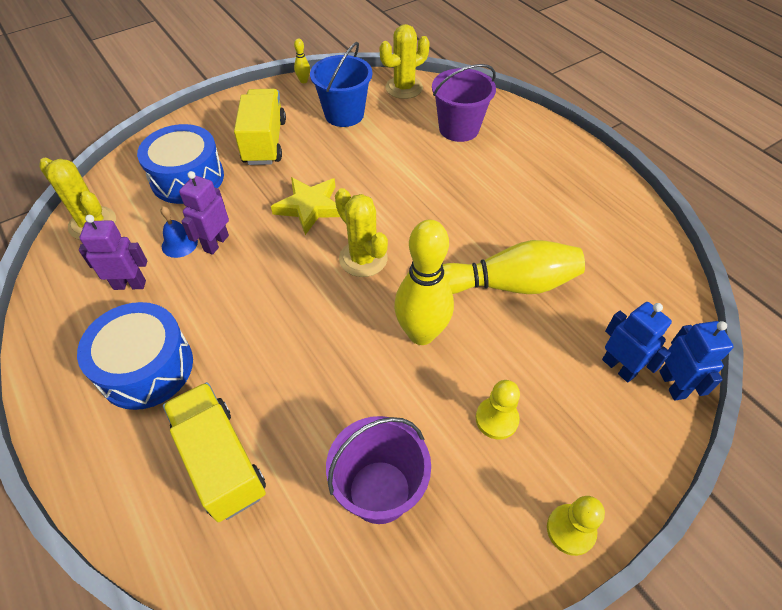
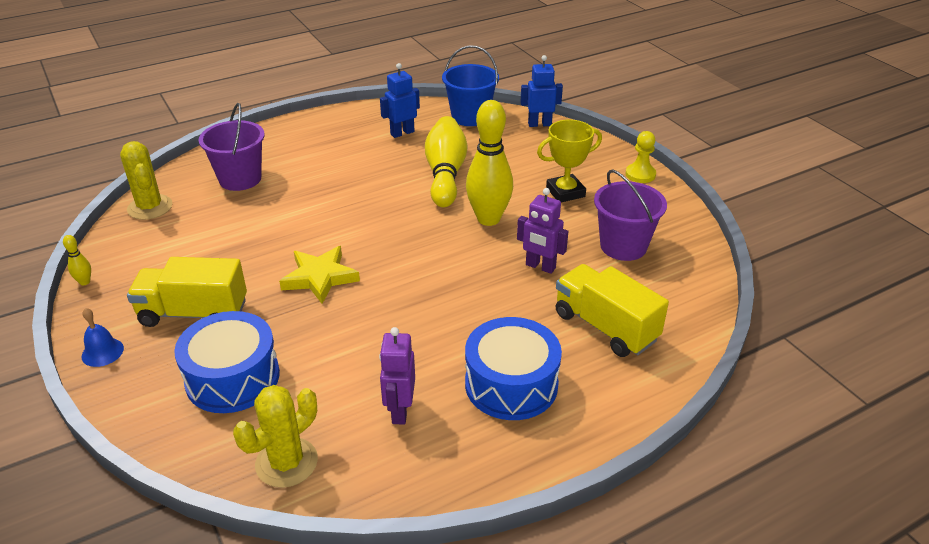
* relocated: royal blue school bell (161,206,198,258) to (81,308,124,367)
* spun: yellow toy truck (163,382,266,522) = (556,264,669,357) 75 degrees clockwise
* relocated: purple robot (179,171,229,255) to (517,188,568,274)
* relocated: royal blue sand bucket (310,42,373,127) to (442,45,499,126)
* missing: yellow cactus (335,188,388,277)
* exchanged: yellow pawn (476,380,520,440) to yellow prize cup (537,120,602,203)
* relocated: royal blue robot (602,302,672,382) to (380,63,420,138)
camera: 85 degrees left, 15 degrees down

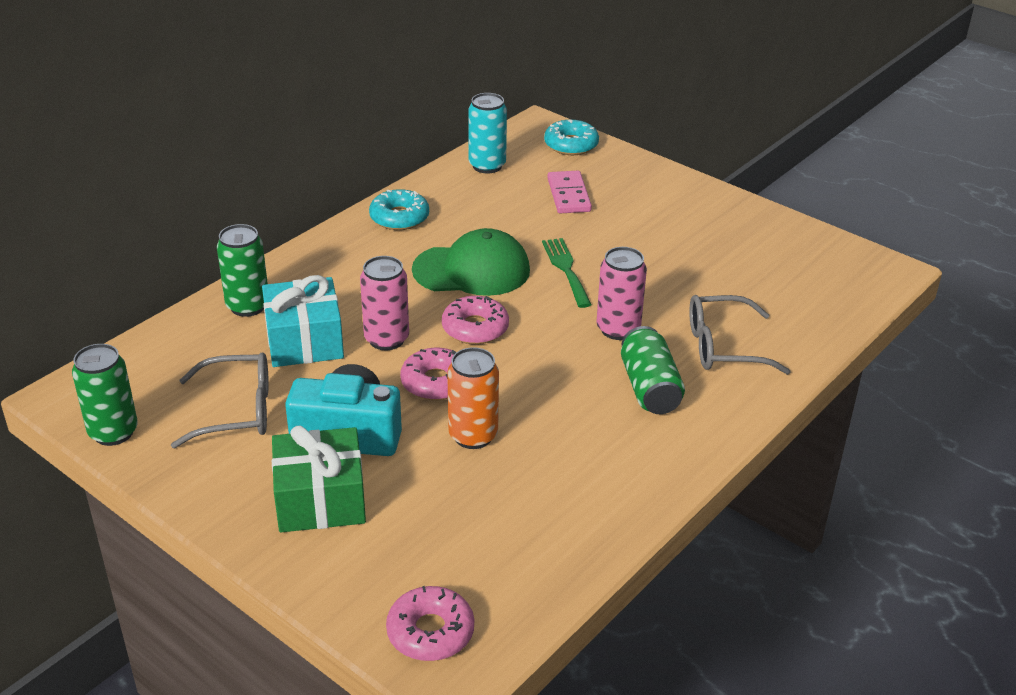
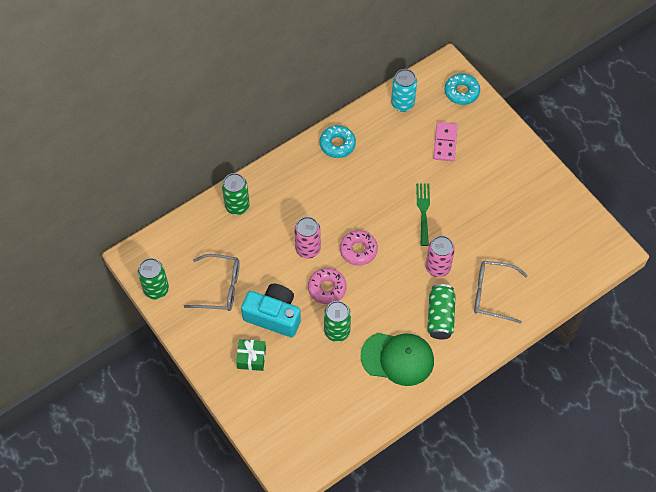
* missing: aqua present (262,275,344,367)
* size: leaf-green present (272,425,366,532) = (236,339,266,371) x0.61
* missing: pink glazed donut (386,586,474,661)
* relocated: leaf-green peaked cap (412,228,530,296) to (361,333,434,386)
* colour: bright orange soda can (447,347,499,449) to leaf-green soda can (324,301,351,342)
camera: 15 degrees right, 25 degrees up

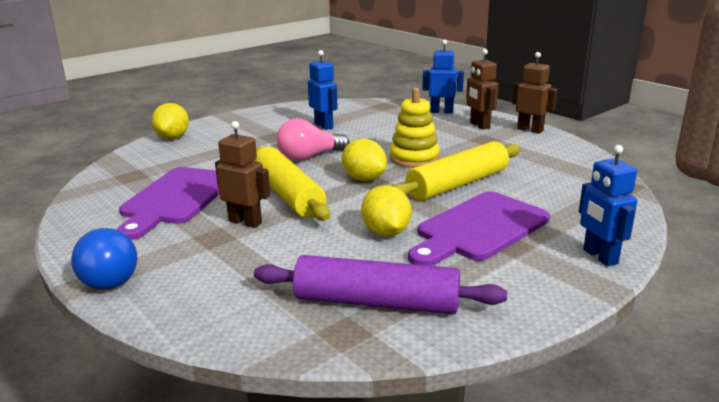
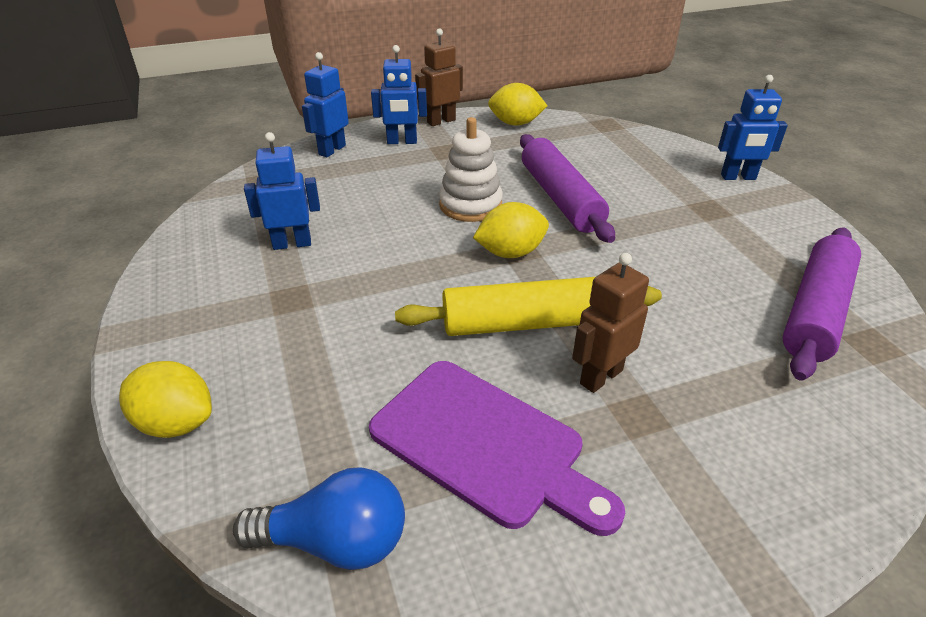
* relocated: royal blue lightbulb (71,228,137,290) to (233,467,405,570)
* missing: pink lightbulb (276,119,349,161)
* relocated: yellow citrus fruit (361,185,412,236) to (488,83,547,126)
* colour: yellow ring stacker (390,88,440,168) to white ring stacker (439,117,503,222)
* colour: yellow dough roller (393,141,521,201) to purple dough roller (520,134,615,243)
* missing: purple cutting board (408,191,550,266)
* colour: dark brown robot (466,49,498,130) to royal blue robot (371,45,427,144)
camera: 70 degrees left, 15 degrees up

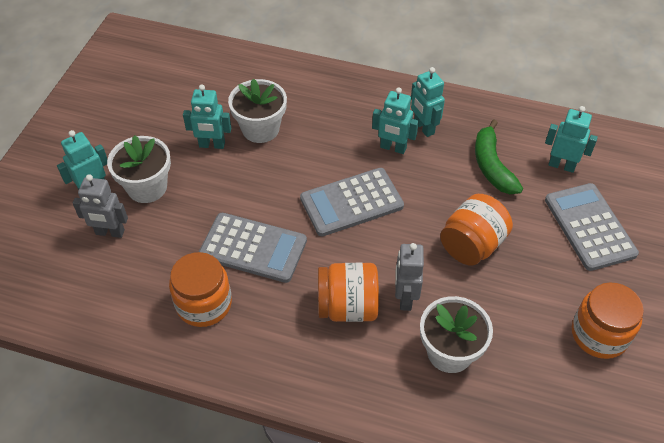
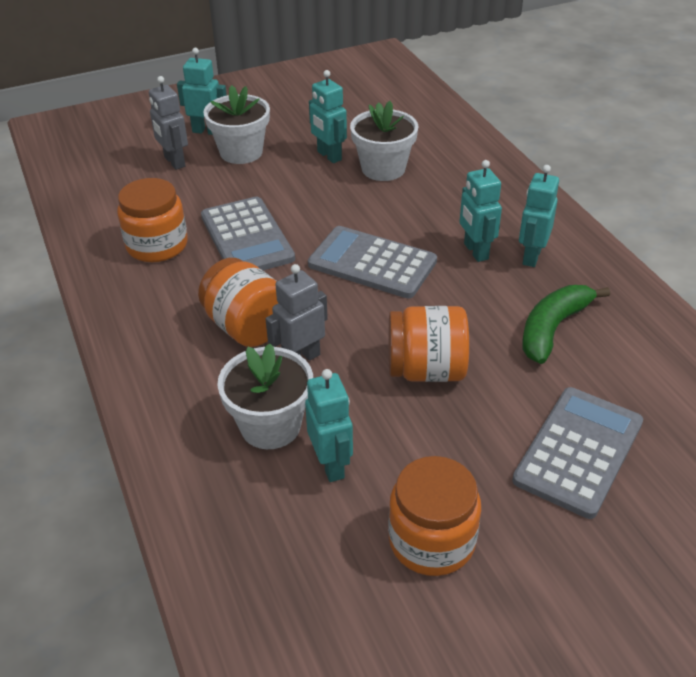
* relocated: aqua robot (545,106,598,173) to (305,369,353,482)
camera: 50 degrees right, 10 degrees down

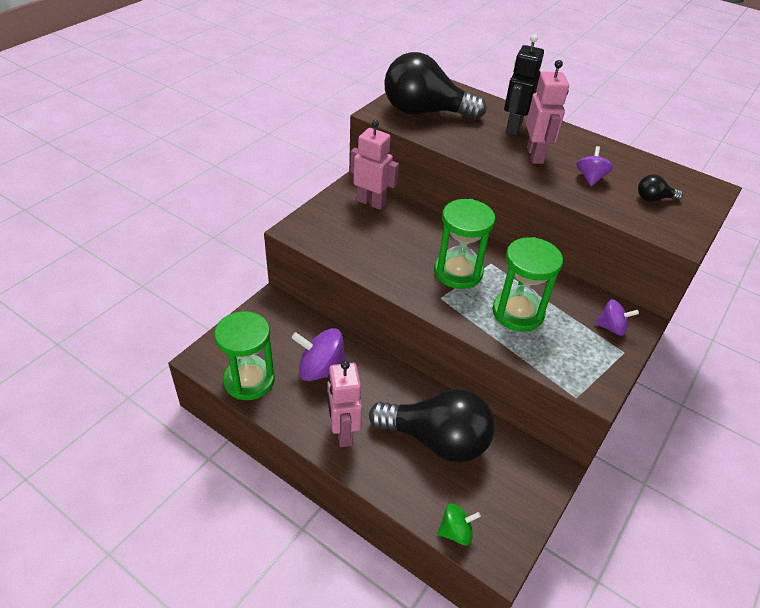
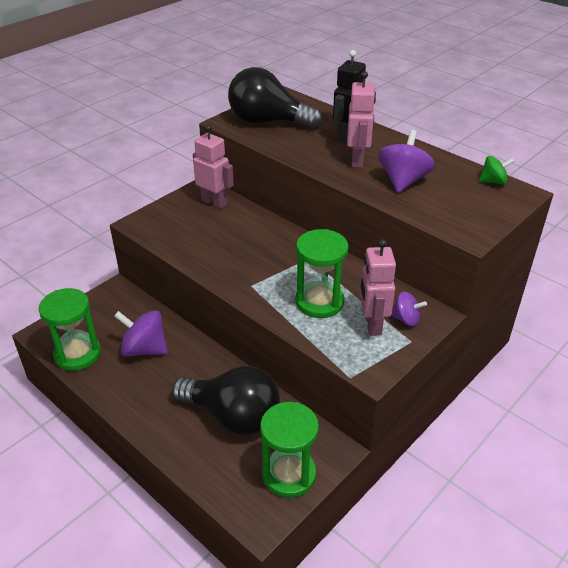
* relocated: pink robot (327,360,362,447) to (360,239,396,336)
* relocated: leaf-green sandglass (434,199,495,289) to (260,402,319,498)
* relocated: leaf-green whirligig (437,503,481,545) to (479,156,514,185)
* size: purple whirligig (577,146,613,186) = (378,130,435,193) x1.71
* missing: ebony lightbulb (638,174,683,202)
camera: 10 degrees right, 5 degrees down

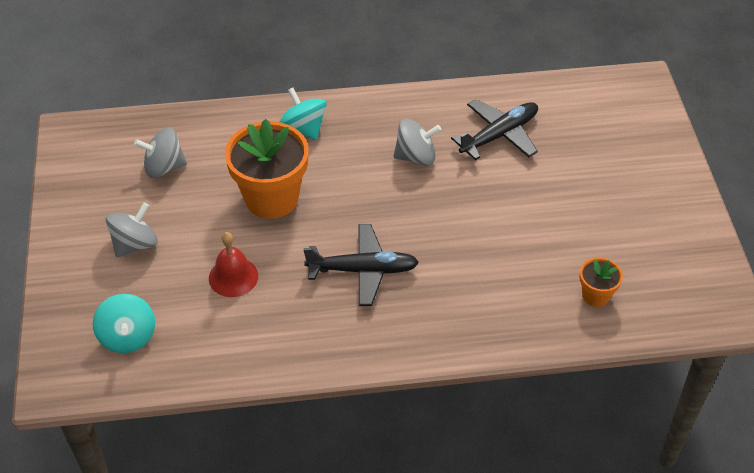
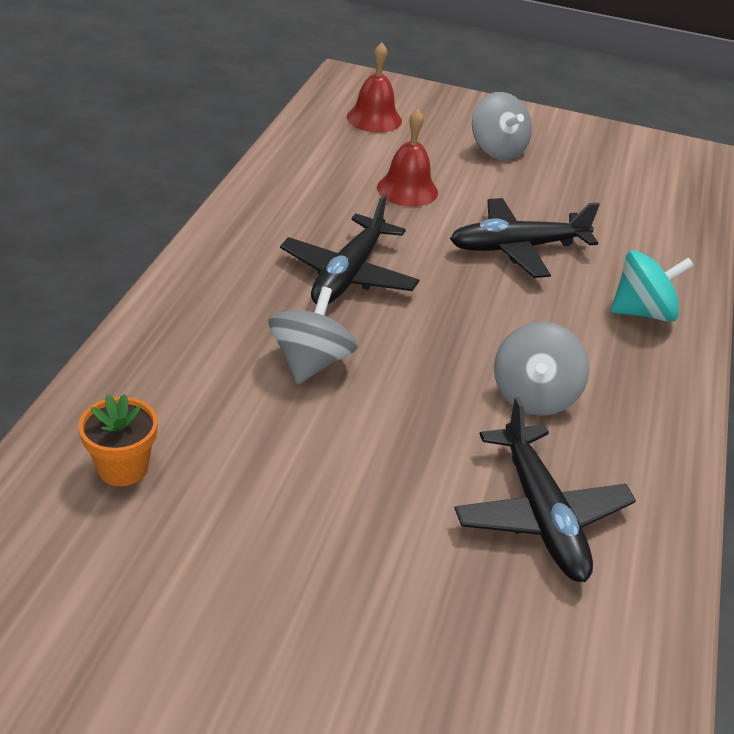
* exchanged: aqua whirligig (93,294,155,353) to scarlet school bell (347,42,402,133)
* relocated: grey whirligig (134,127,187,178) to (268,287,358,385)
* exchanged: bright orange potted plant (225,119,309,219) to ebony toy plane (450,198,600,278)
camera: 110 degrees right, 10 degrees down

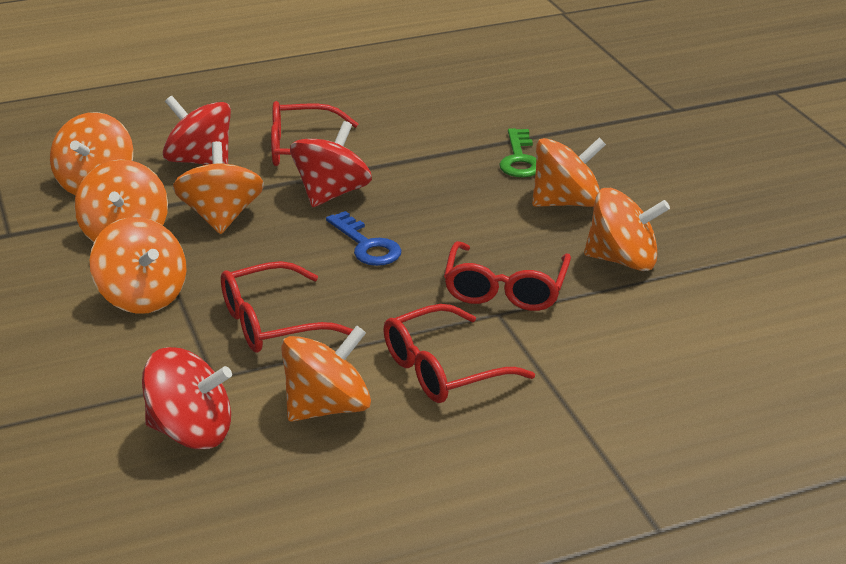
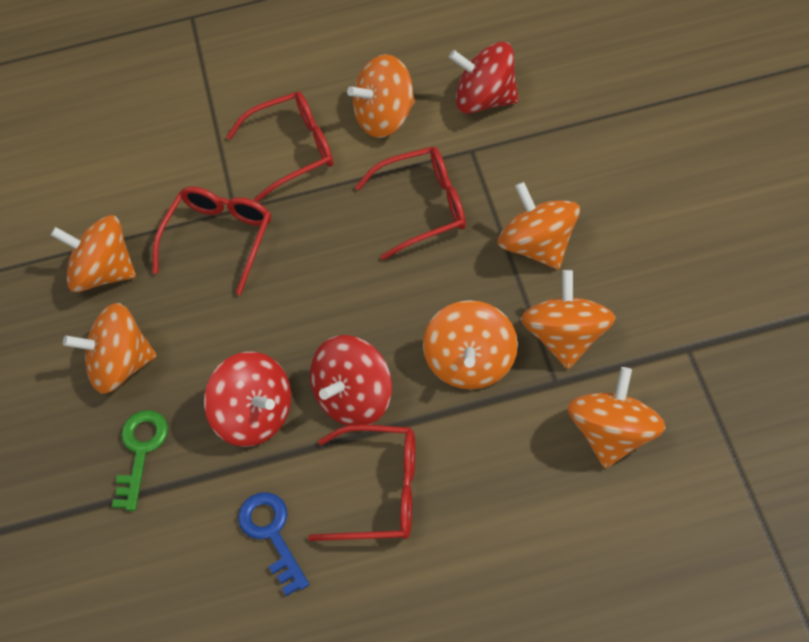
* relocated: scarlet whirligig (163,96,231,165) to (204,352,291,447)
* relocated: royal blue key (326,211,401,266) to (238,492,309,596)
camera: 165 degrees left, 25 degrees up

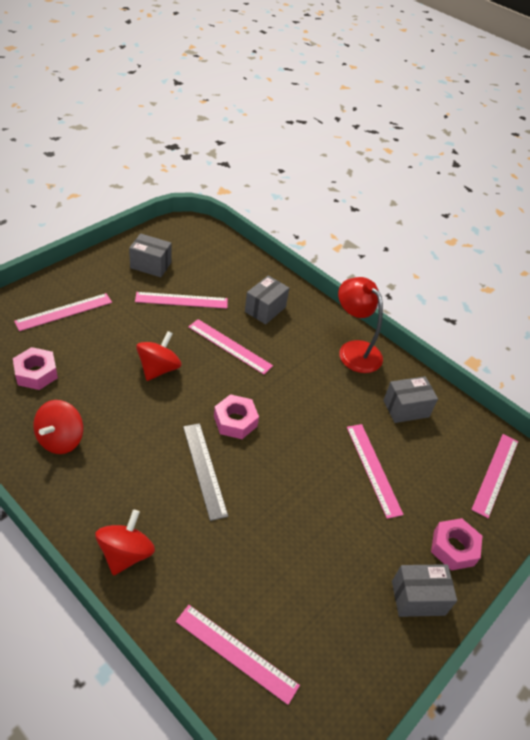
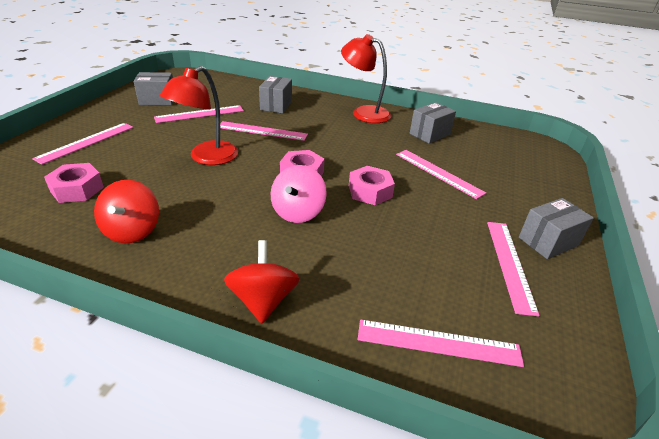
* exchanged: scarlet whirligig (136,331,182,381) to scarlet desk lamp (160,66,238,165)
* exchanged: grey ruler (183,423,228,521) to pink whirligig (271,165,327,223)
* relocated: pink hexagon nut (431,518,482,571) to (349,166,395,205)
* relocated: pink ruler (471,434,518,518) to (487,222,540,316)
camera: 20 degrees left, 10 degrees down

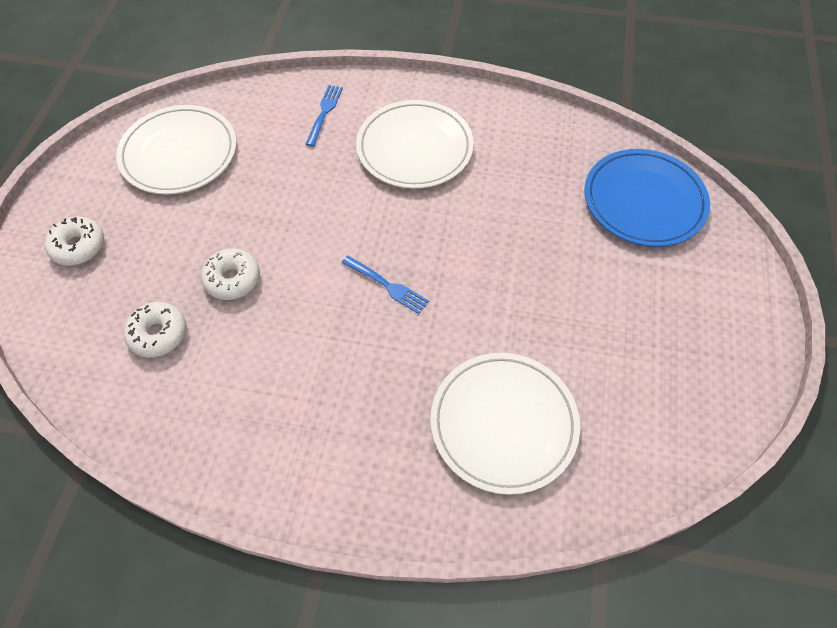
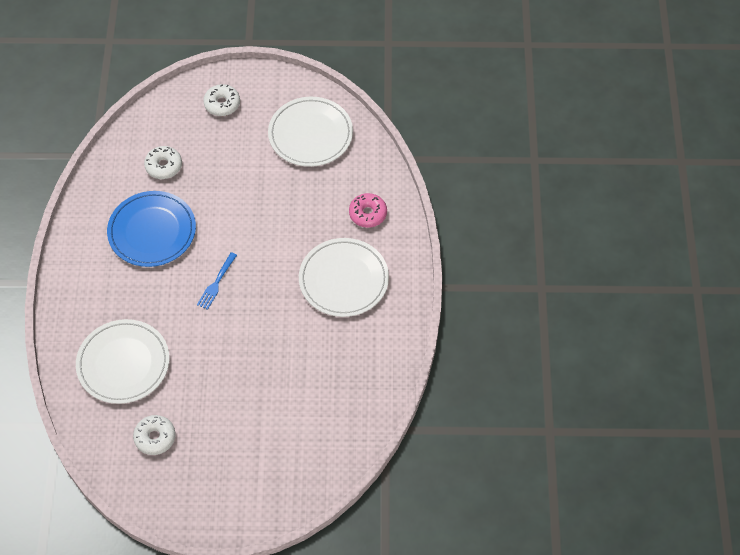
* relocated: white glazed donut (201,248,260,300) to (133,415,176,455)
* exchanged: royal blue dinner fork (305,85,343,147) to pink glazed donut (349,193,387,228)
* relocated: royal blue flat dish (584,149,710,247) to (107,191,196,267)
camera: 80 degrees right, 0 degrees up

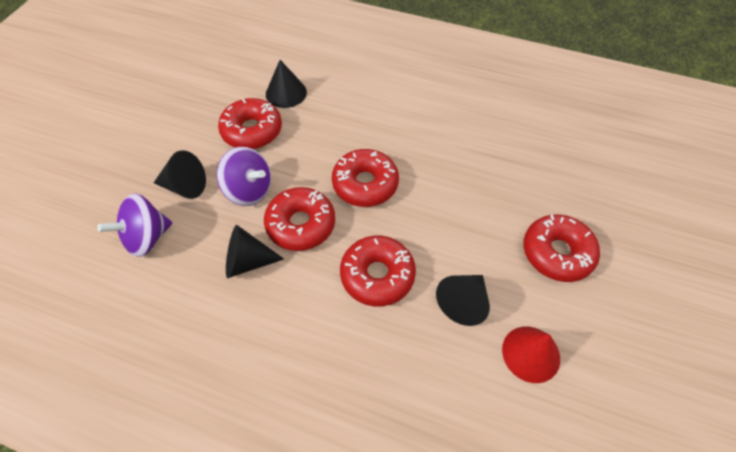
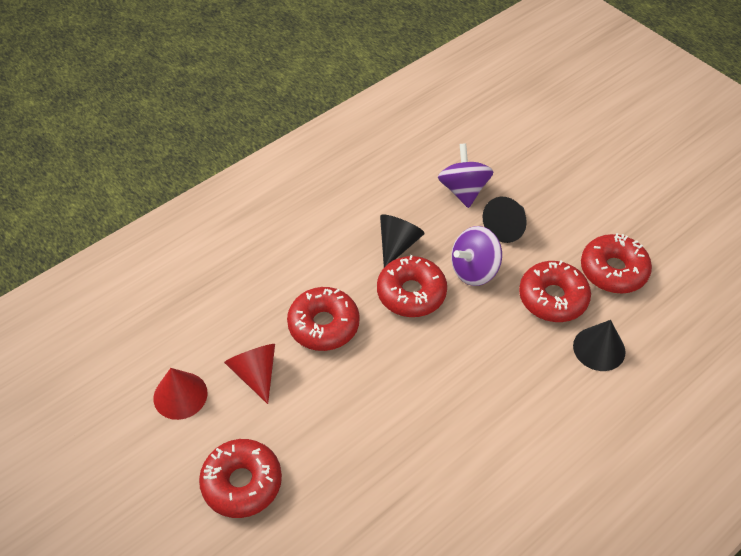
* relocated: scarlet glazed donut (332,149,399,207) to (581,233,652,293)
* colour: ebony cone shape (436,275,490,326) to scarlet cone shape (224,344,275,404)
camera: 120 degrees right, 5 degrees down

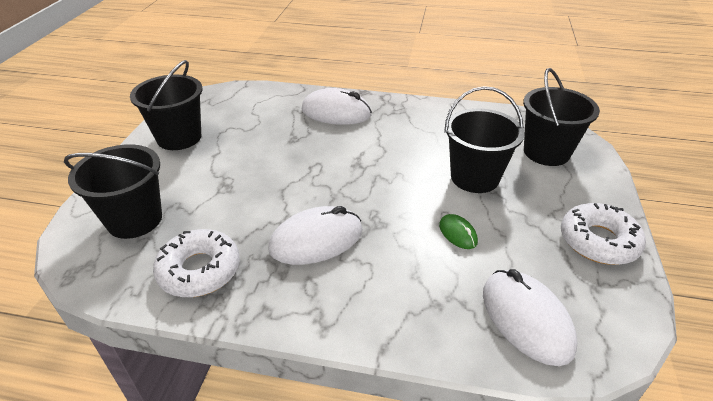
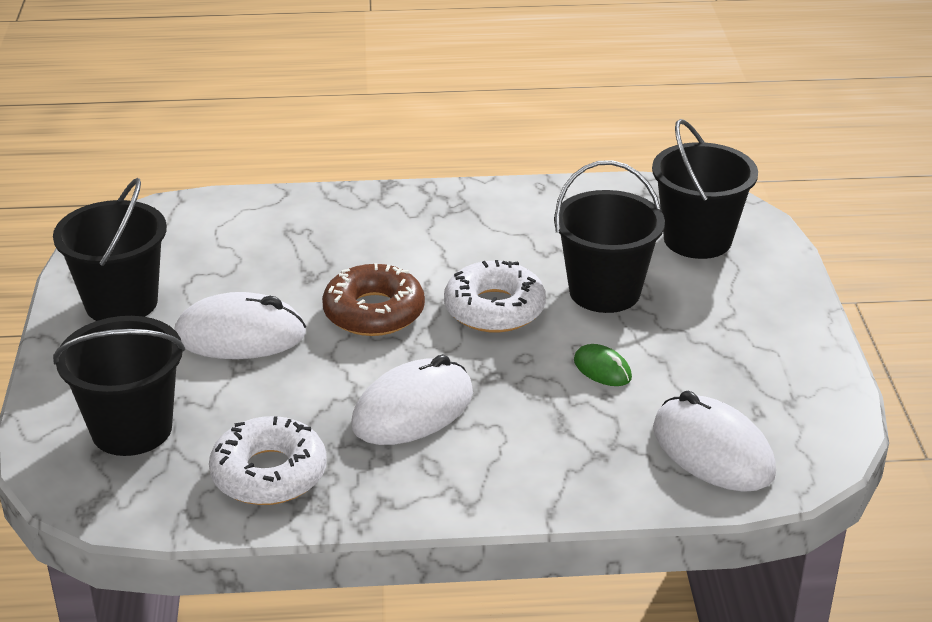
* relocated: white mouse (301,88,372,125) to (174,292,306,359)
* relocated: white glazed donut (561,203,646,265) to (444,260,546,332)
* appeared: dark brown glazed donut (322,263,425,336)
camera: 15 degrees left, 5 degrees down

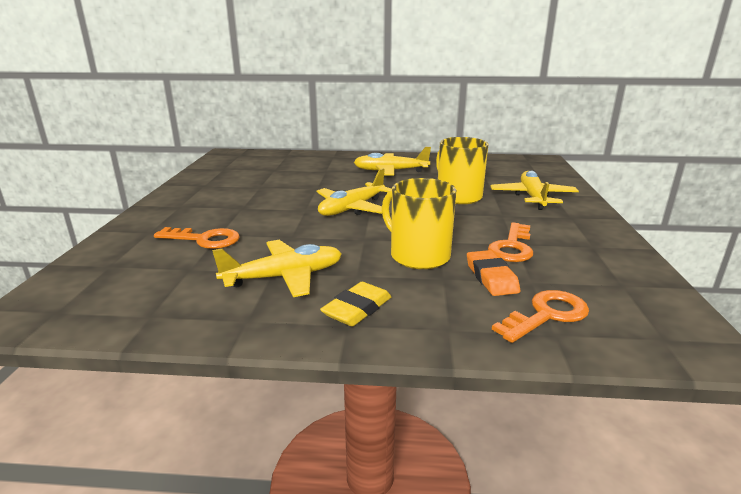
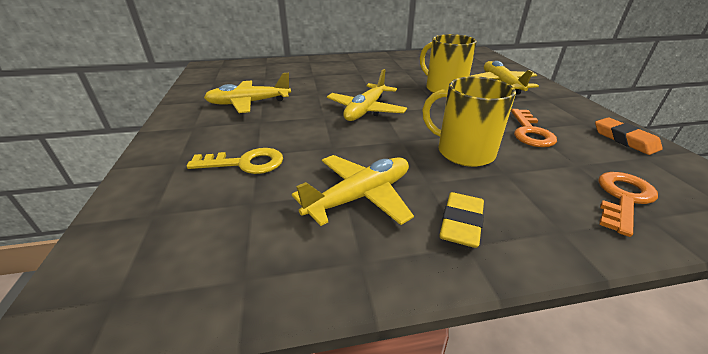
* colour: bright orange key (154,227,240,249) to yellow key (187,148,283,174)
* relocated: yellow toy plane (354,147,431,176) to (204,73,291,113)
* relocated: bright orange eraser (467,250,520,296) to (595,117,663,155)
camera: 15 degrees left, 10 degrees up

